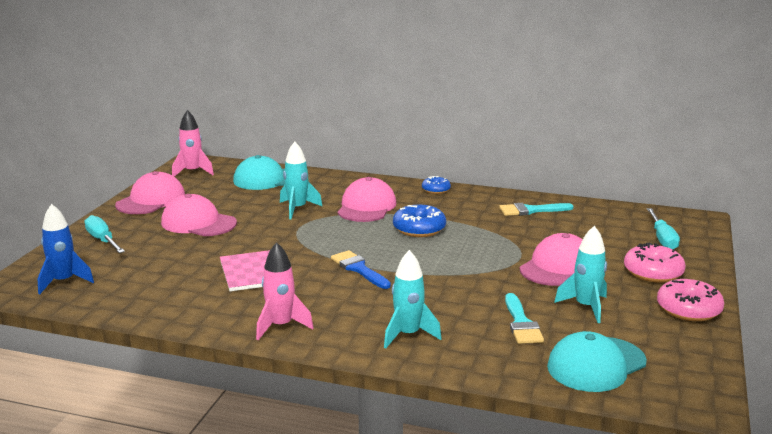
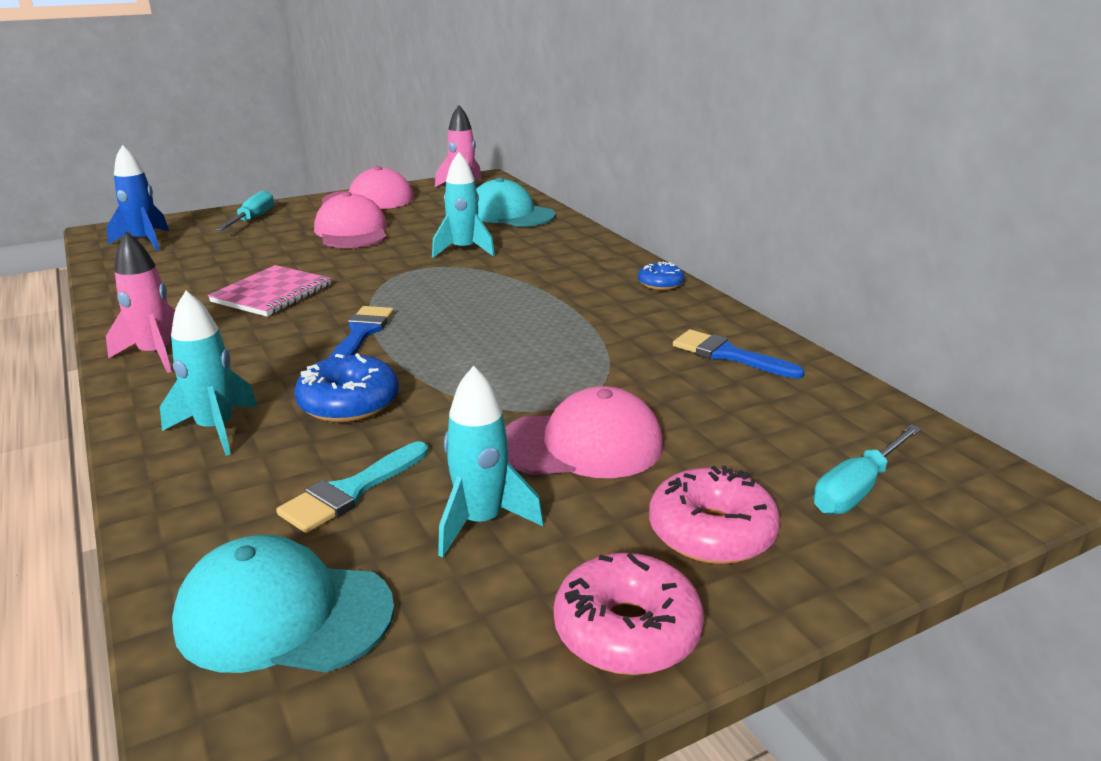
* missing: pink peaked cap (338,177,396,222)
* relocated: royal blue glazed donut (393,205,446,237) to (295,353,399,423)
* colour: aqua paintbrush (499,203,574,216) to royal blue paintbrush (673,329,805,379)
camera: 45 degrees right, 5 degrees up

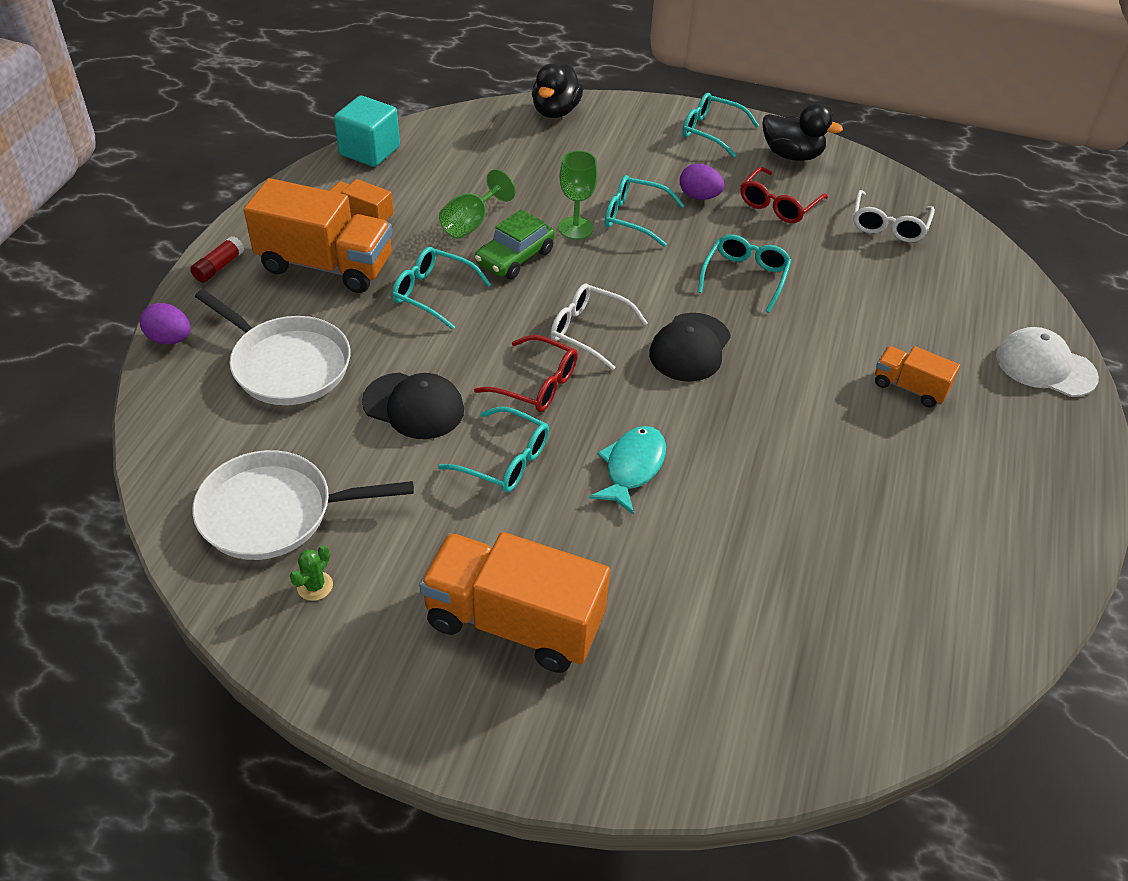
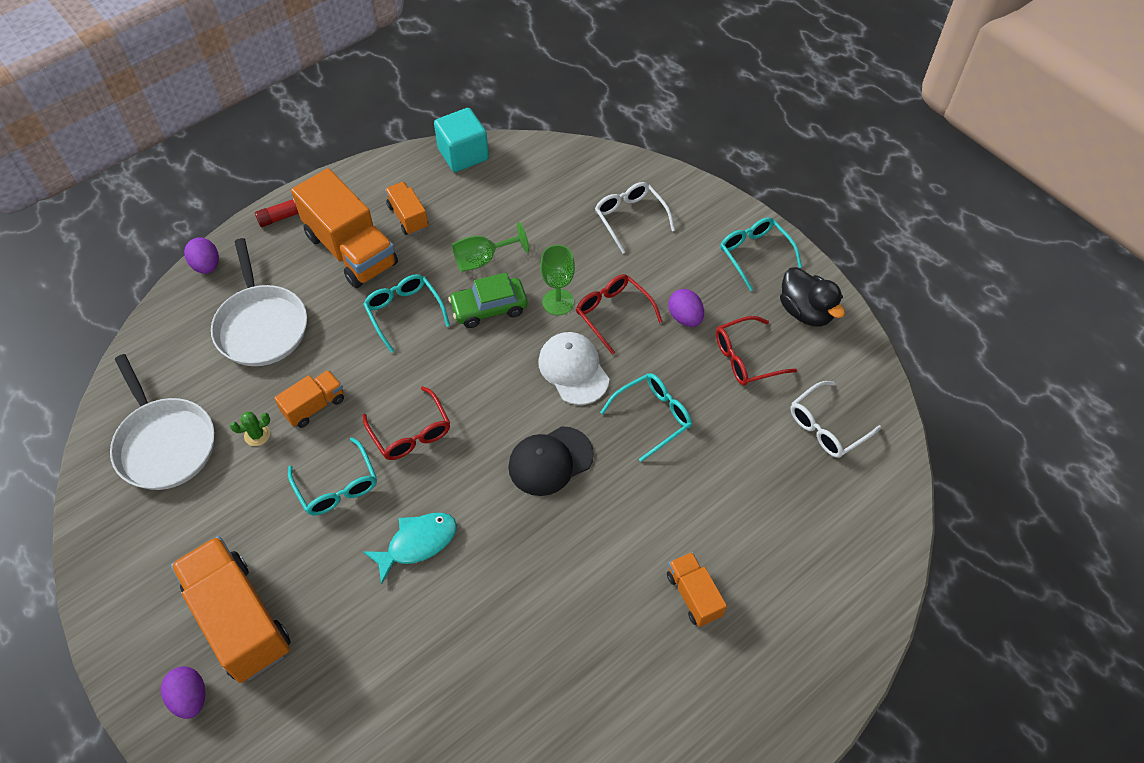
* spun: white frying pan (192,450,414,560) = (110,354,214,490) 150 degrees counterclockwise
* relocated: leaf-green cactus (290,545,333,601) to (230,412,270,446)
* exchanged: ebony peaked cap (362,372,464,439) to bright orange toy truck (274,370,344,428)
* missing: ebony rubber duck (532,64,583,118)
* relocated: white eyeglasses (550,283,648,370) to (595,182,675,253)
* colour: aqua eyeglasses (605,175,685,247) to scarlet eyeglasses (576,274,663,355)
* relocated: white peaked cap (996,327,1099,397) to (538,332,609,405)
* appeared: purple egg (161,666,205,719)
camera: 35 degrees right, 10 degrees up

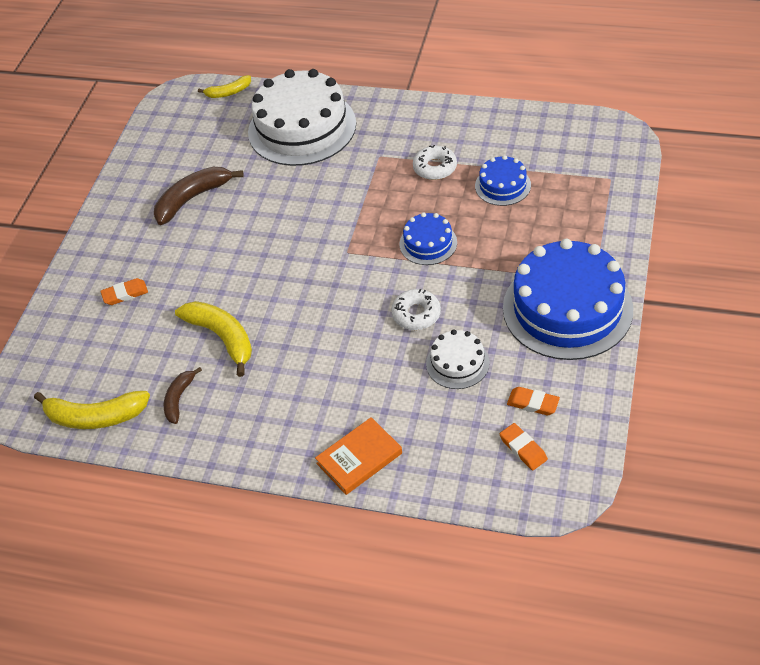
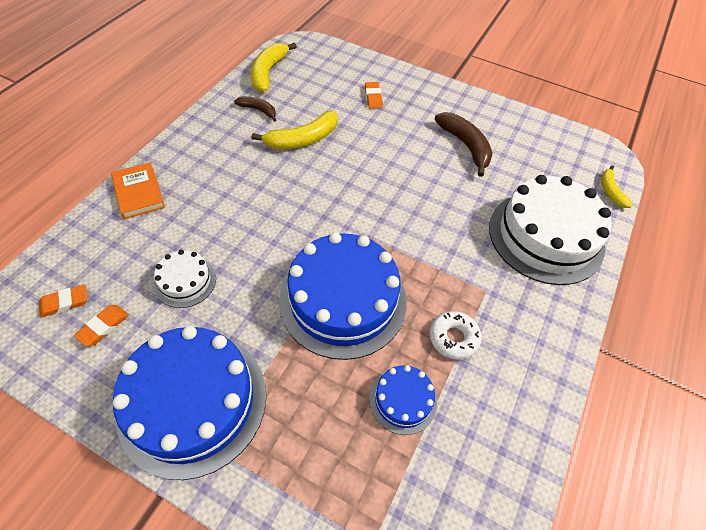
* missing: white glazed donut (391,289,441,330)
* size: royal blue gateau (400,212,457,265) = (279,232,407,360) x2.09
camera: 95 degrees right, 5 degrees up

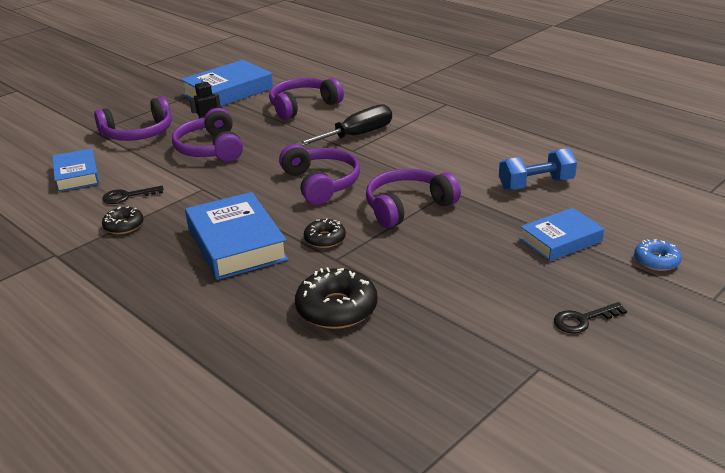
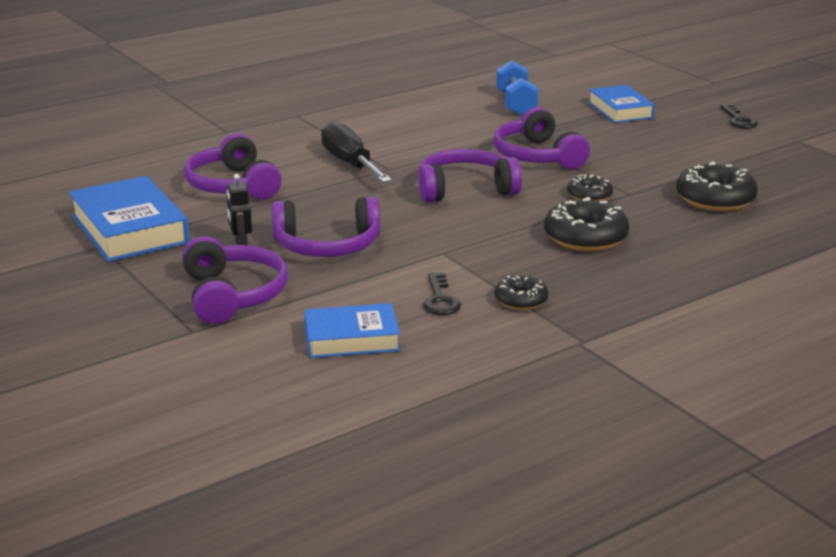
* exchanged: royal blue hardback (185,192,288,280) to ebony glazed donut (544,197,630,251)
* missing: royal blue glazed donut (634,239,682,271)
camera: 80 degrees left, 5 degrees down

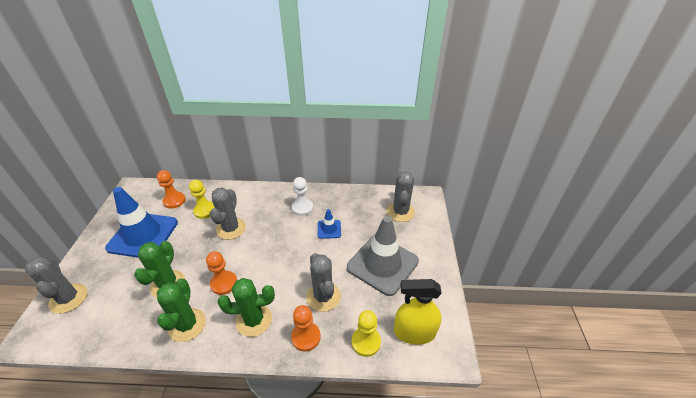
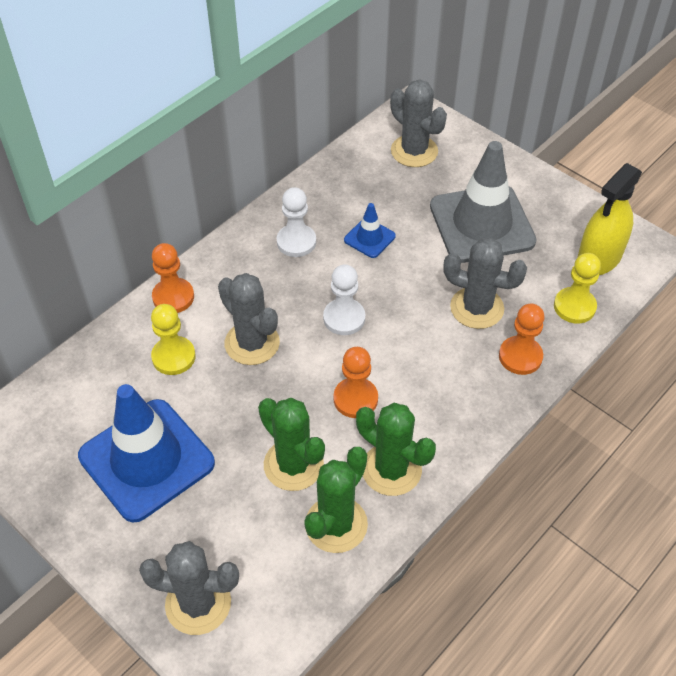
* relocated: bright orange pawn (157,170,186,209) to (152,243,194,313)
* relocated: leaf-green cactus (218,278,275,337) to (304,447,368,553)
* appeared: white pawn (323,264,365,335)
camera: 50 degrees left, 10 degrees up

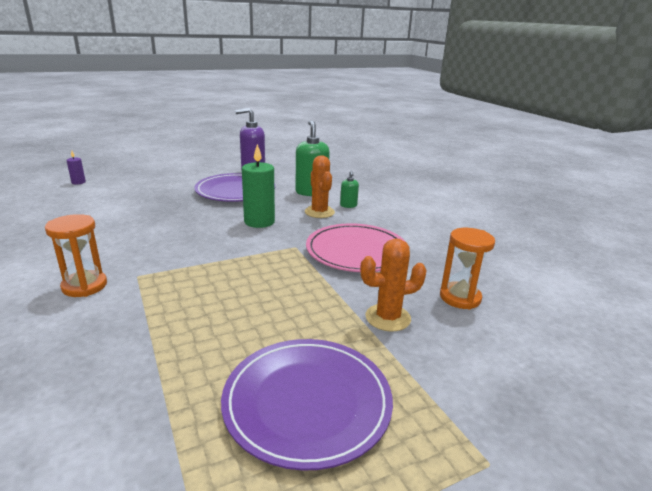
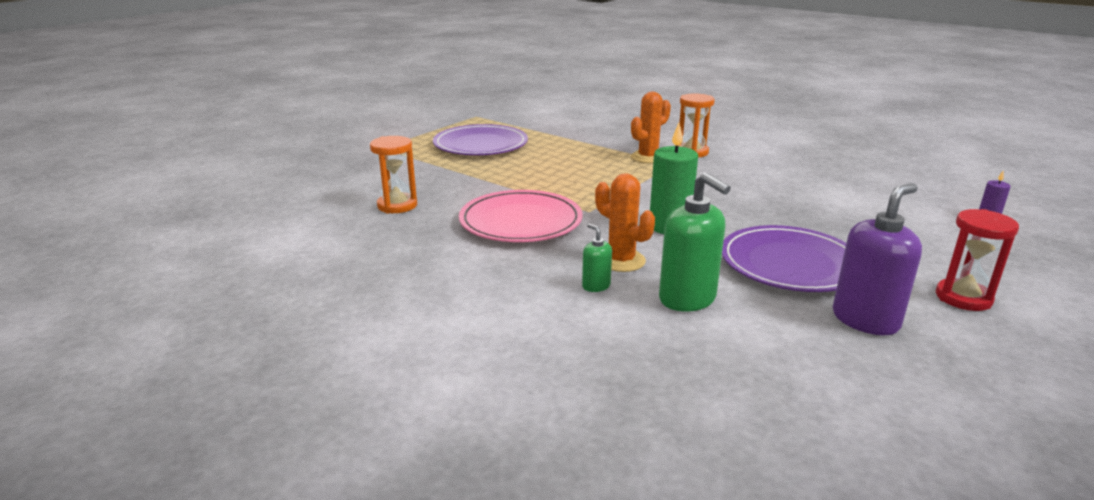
* relocated: bright orange cactus (360,238,427,332) to (631,91,671,163)
* appeared: scarlet sandglass (936,209,1019,311)
camera: 155 degrees right, 0 degrees up

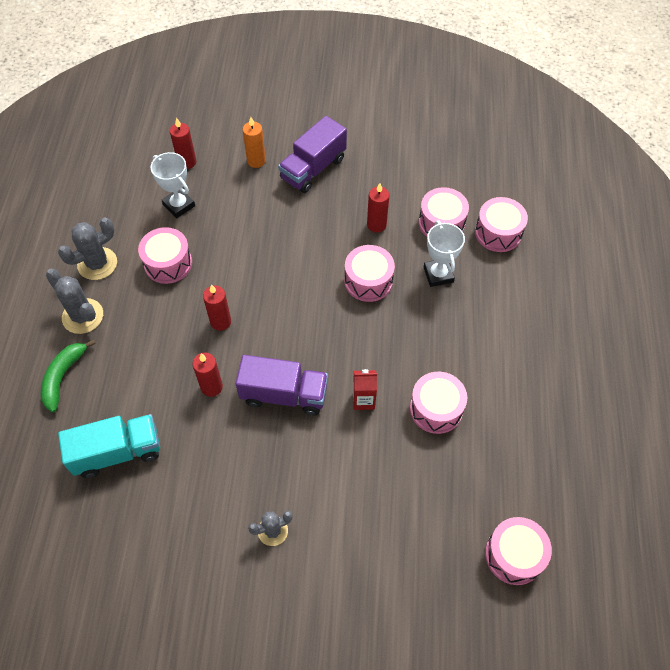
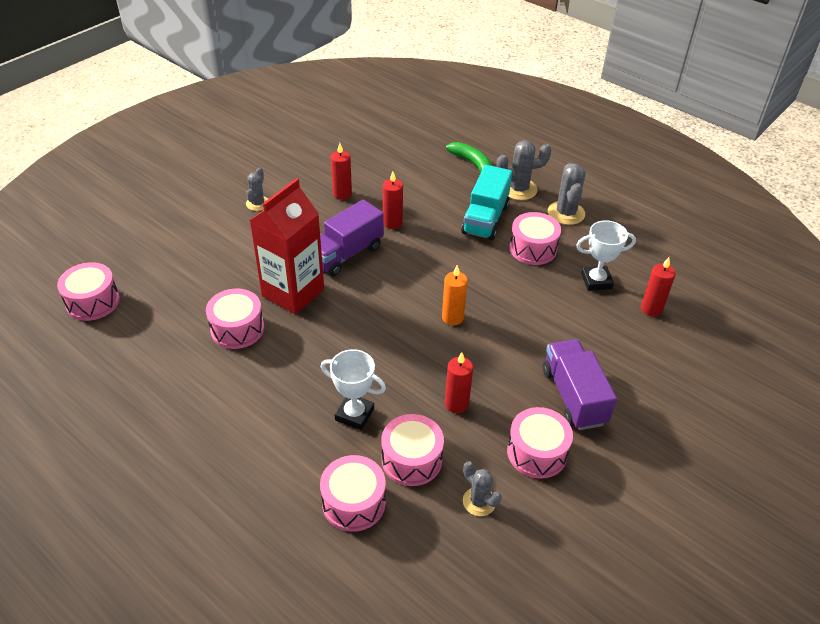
* relocated: aqua toy truck (58,414,160,478) to (461,165,512,241)
* relocated: scarlet pillar candle (203,284,231,331) to (331,143,352,200)
* relocated: bright orange pillar candle (243,117,266,168) to (442,265,468,325)
* relocated: pink toy drum (344,245,395,302) to (507,407,573,479)
* size: scarlet milk carton (353,369,377,410) = (250,178,324,314) x2.22
* appeared: grey cactus (463,461,502,516)
camera: 125 degrees right, 15 degrees down

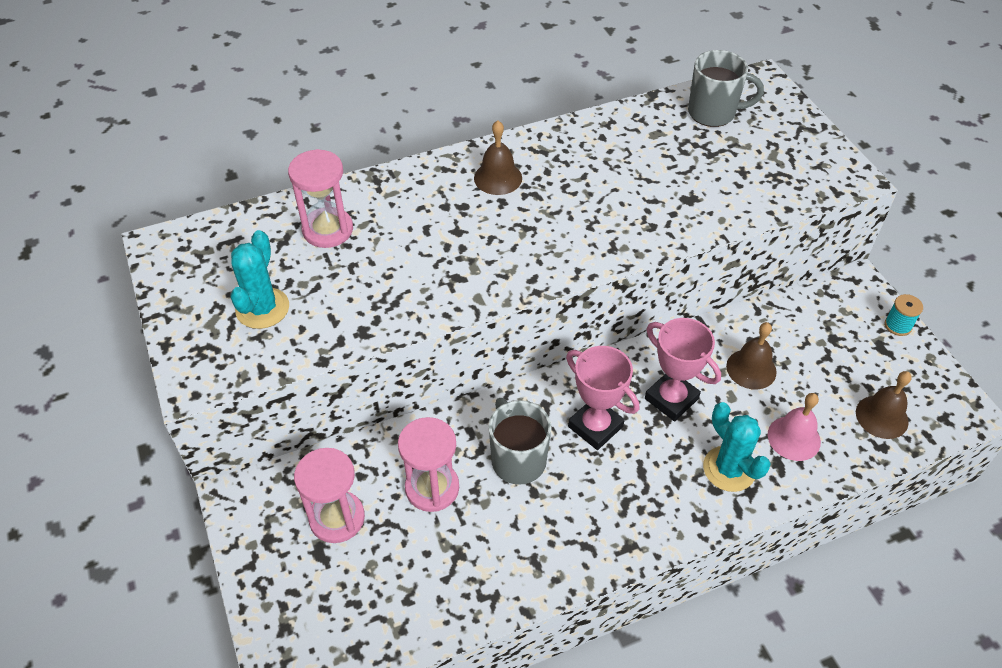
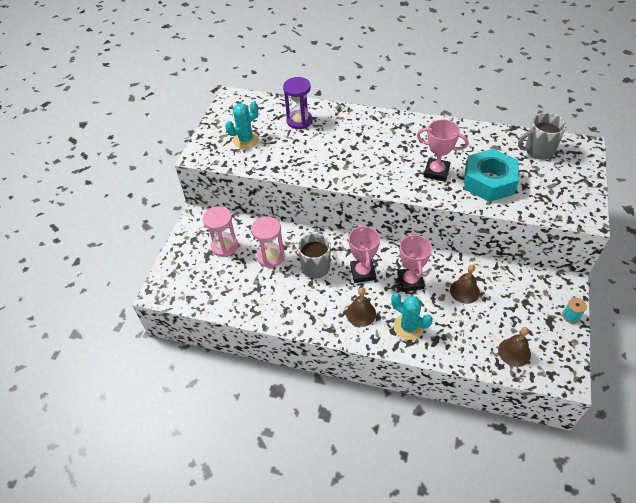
* colour: pink sandglass (288,149,353,248) to purple sandglass (283,77,313,129)
* relocated: dark brown school bell (474,121,522,195) to (346,288,376,327)
* spun: grey coffee mug (688,50,764,127) = (518,113,566,160) 120 degrees clockwise
* spun: aqua cactus (703,402,771,492) = (391,293,433,340) 60 degrees counterclockwise
* missing: pink school bell (768,393,821,461)
* appeared: pink prize cup (417,119,468,182)
* appeared: aqua hexagon nut (464,149,519,202)
camera: 40 degrees right, 0 degrees up

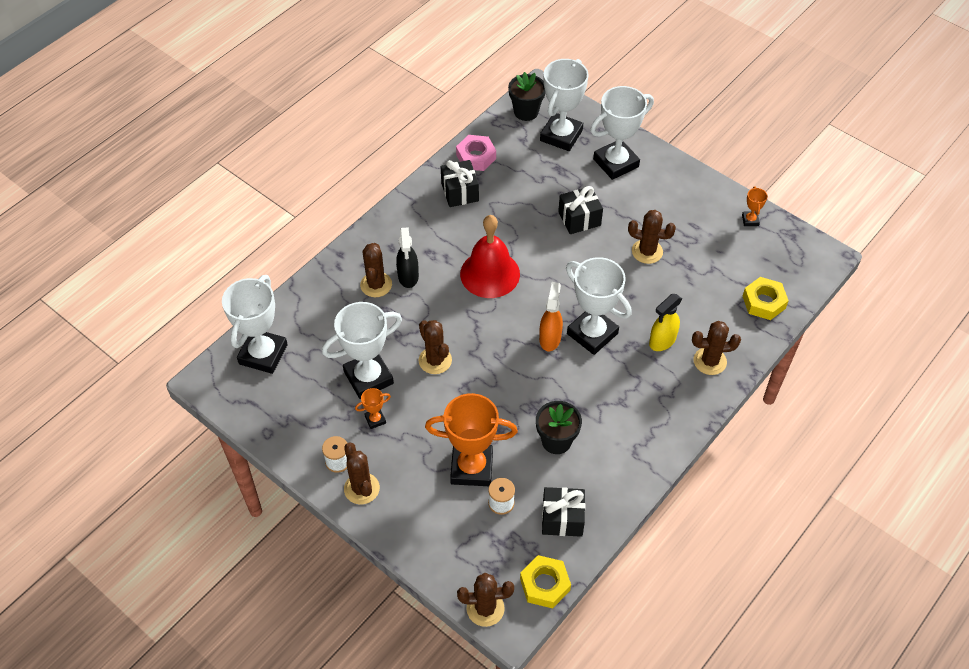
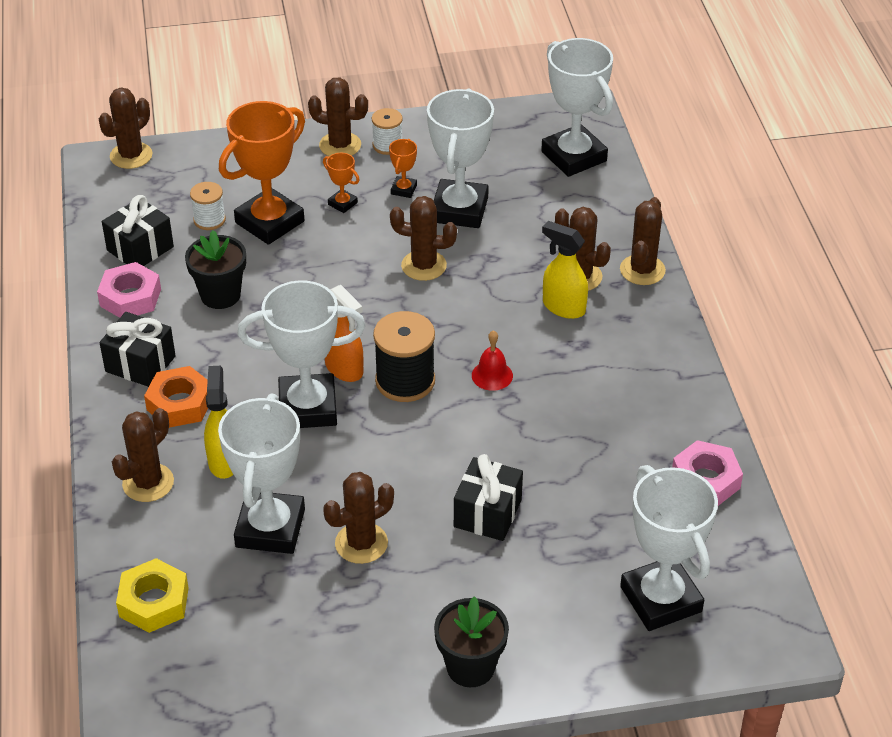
* colour: ebony spray bottle (396,227,419,288) to yellow spray bottle (542,221,588,319)
* relocated: ebony present (441,160,479,207) to (100,312,176,387)
* size: scarlet school bell (460,215,520,298) = (472,330,513,391) x0.45
* relocated: ebony potted plant (508,72,545,121) to (434,596,509,687)
* missing: yellow hexagon nut (520,555,571,608)
* relocated: white prize cup (590,86,654,180) to (218,394,305,554)
* relocated: bright orange prize cup (742,187,768,226) to (323,153,360,213)
* appeared: pink hexagon nut (97,262,161,318)
* appeared: bright orange hexagon nut (144,366,208,428)
* appeared: ebony bobbin (373,311,435,402)
* appeared: dark brown cactus (620,197,666,285)
camera: 130 degrees right, 10 degrees down

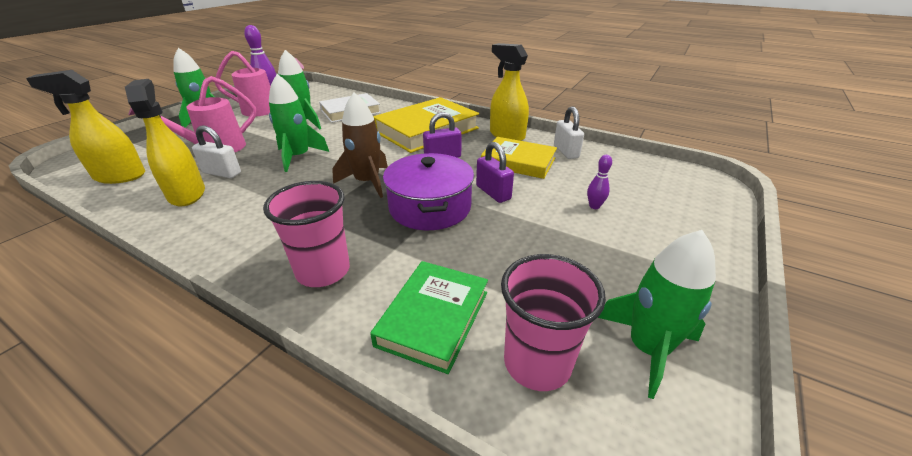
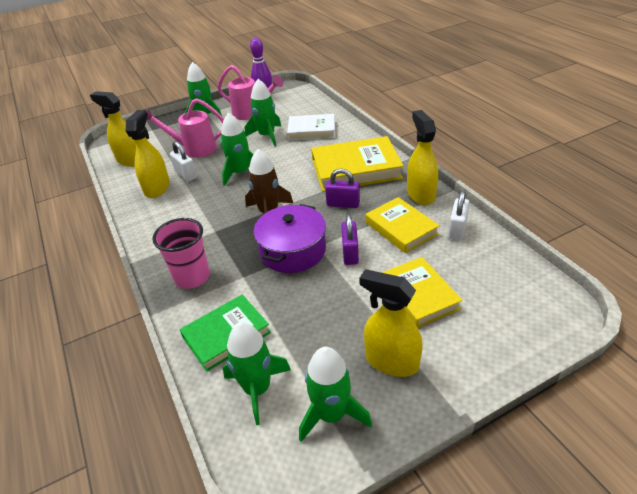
* exchanged: pink tumbler (501,254,606,391) to leaf-green spaceship (223,322,291,425)
* exchanged: purple skittle (587,155,612,209) to yellow hardback (381,257,463,328)
* appeared: yellow spray bottle (359,269,423,377)
camera: 35 degrees right, 5 degrees up

